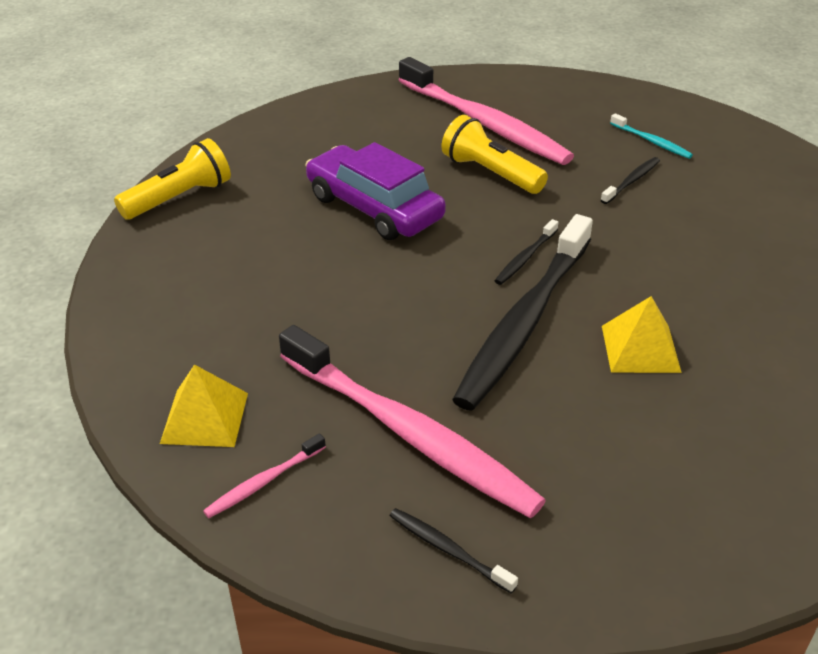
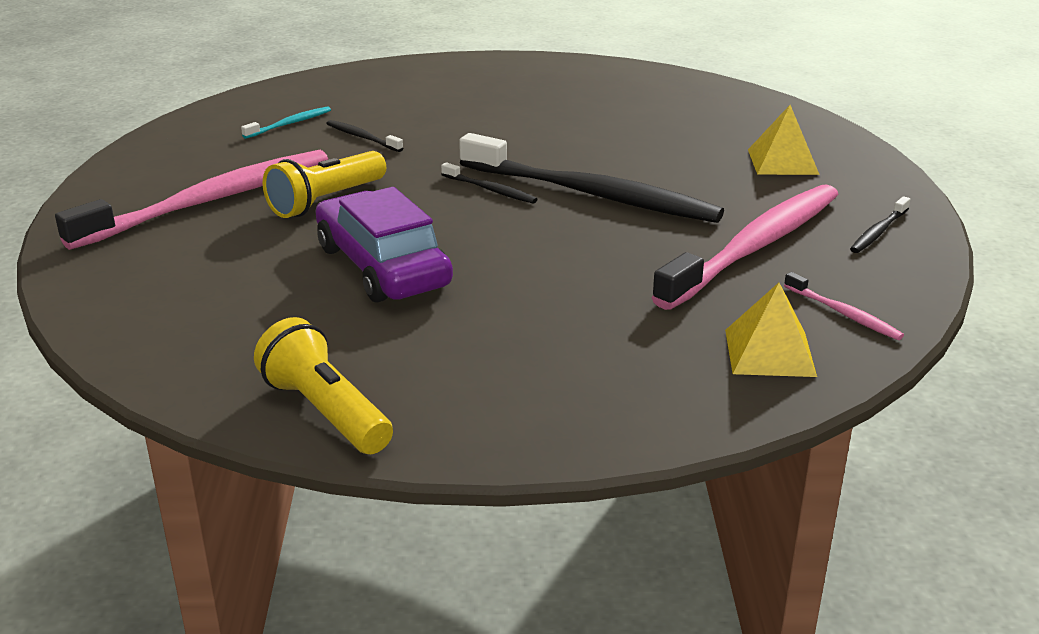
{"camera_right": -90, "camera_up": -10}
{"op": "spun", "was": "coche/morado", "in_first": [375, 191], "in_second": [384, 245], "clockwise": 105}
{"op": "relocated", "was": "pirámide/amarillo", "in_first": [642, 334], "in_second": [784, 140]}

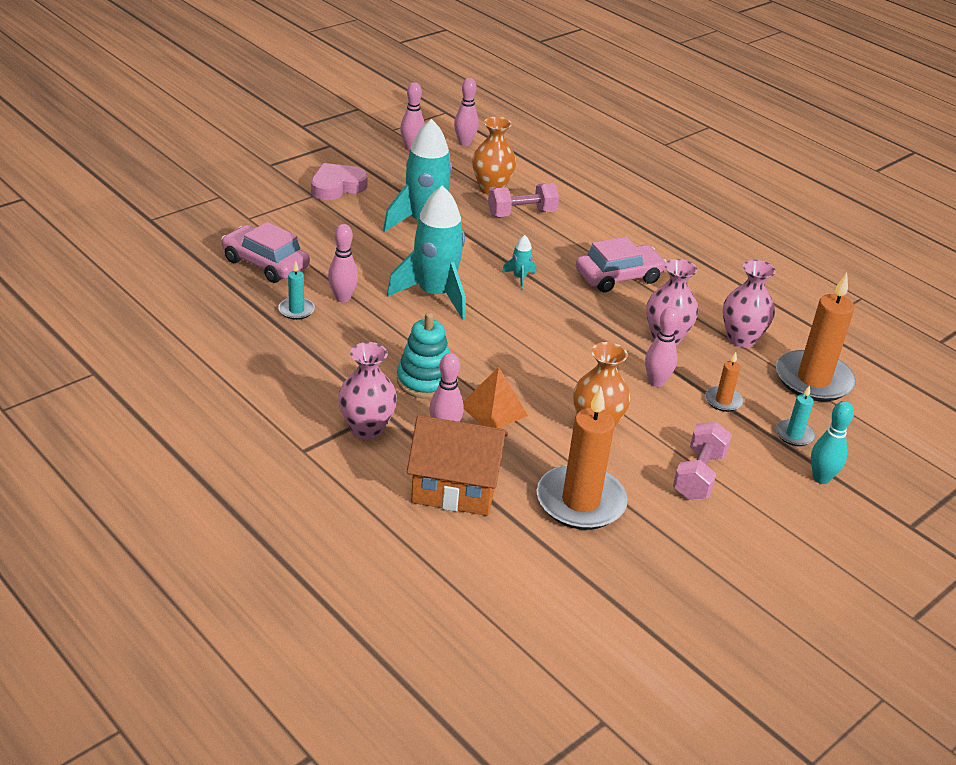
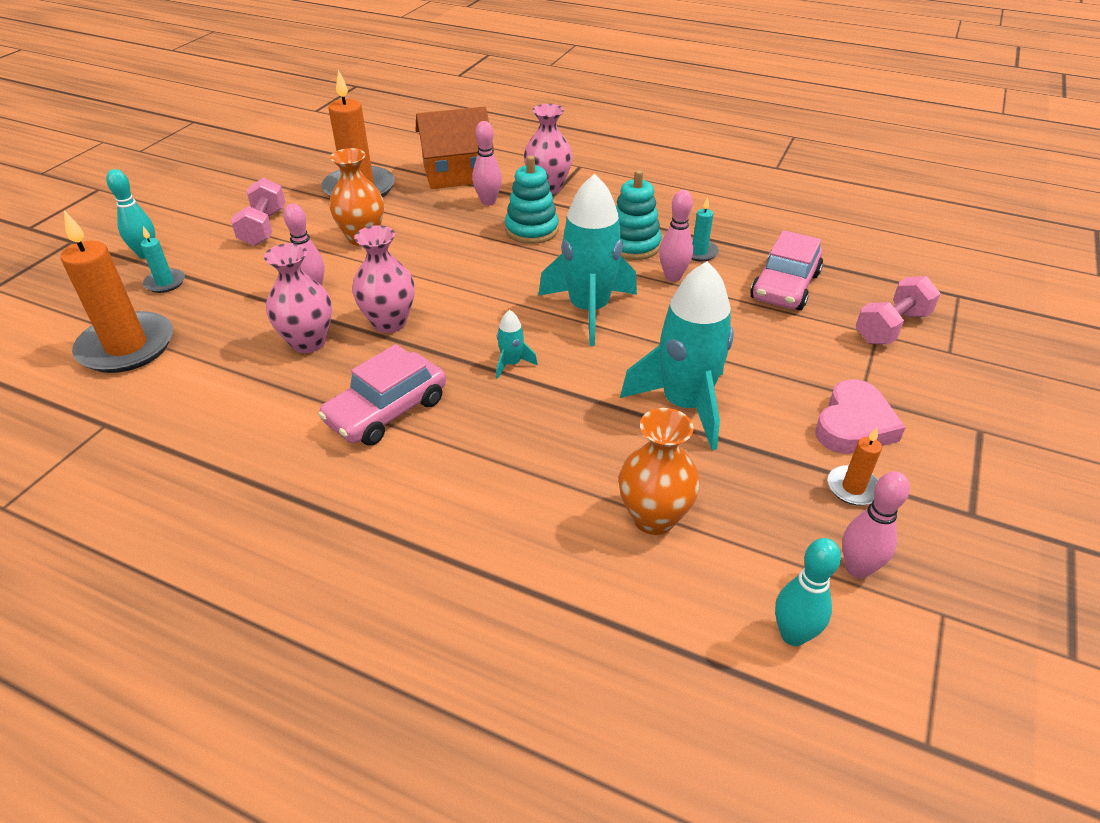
{"camera_right": 160, "camera_up": 5}
{"op": "colour", "was": "bolo/rosa", "now": "bolo/turquesa", "in_first": [466, 112], "in_second": [808, 592]}
{"op": "relocated", "was": "mancuerna/rosa", "in_first": [523, 200], "in_second": [898, 310]}
{"op": "spun", "was": "coche/rosa", "in_first": [265, 252], "in_second": [786, 270], "clockwise": 105}
{"op": "relocated", "was": "florero/rosa", "in_first": [749, 304], "in_second": [383, 279]}
{"op": "relocated", "was": "vela/naranja", "in_first": [724, 382], "in_second": [855, 466]}
{"op": "missing", "was": "pirámide/naranja", "in_first": [495, 397]}
{"op": "appeared", "now": "juguete apilable/turquesa", "in_second": [639, 215]}

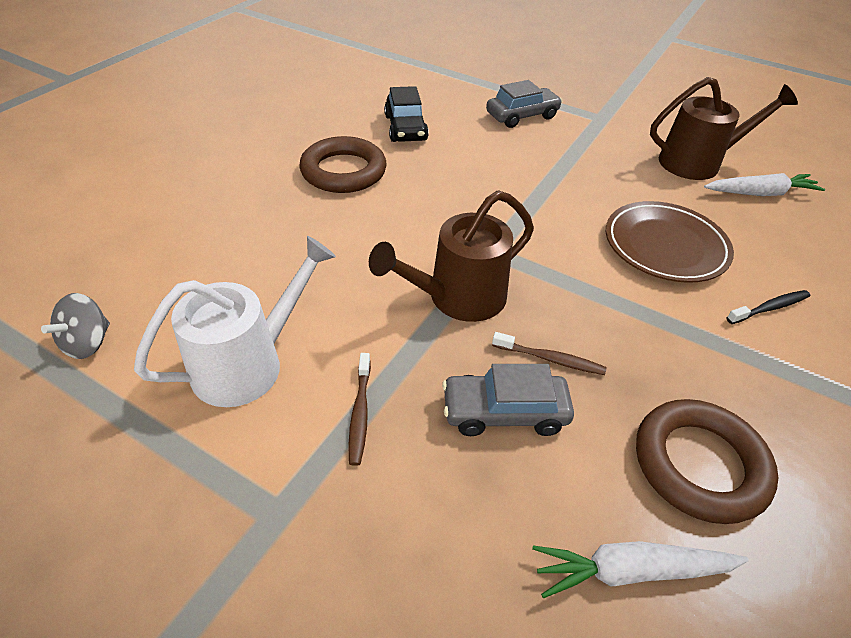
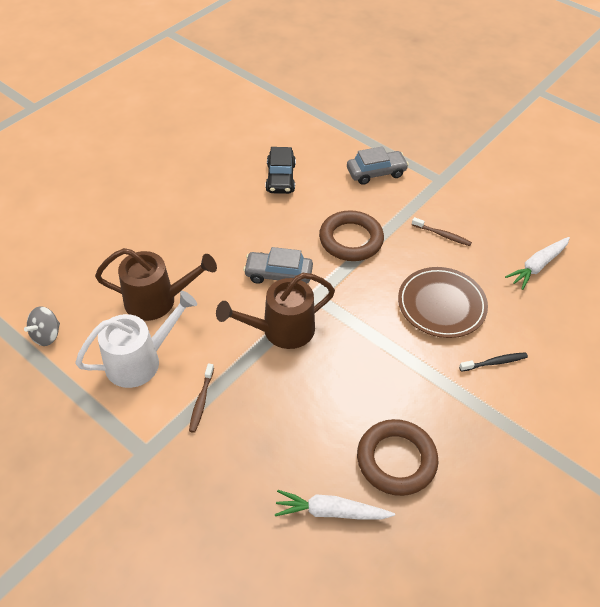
{"camera_right": 10, "camera_up": 5}
{"op": "relocated", "was": "regadera/marrón", "in_first": [724, 128], "in_second": [156, 284]}
{"op": "relocated", "was": "anillo/marrón", "in_first": [343, 164], "in_second": [351, 235]}
{"op": "spun", "was": "zanahoria/blanco", "in_first": [764, 184], "in_second": [537, 263], "clockwise": 135}
{"op": "relocated", "was": "cepillo de dientes/marrón", "in_first": [549, 353], "in_second": [442, 231]}
{"op": "relocated", "was": "coche/gris", "in_first": [508, 400], "in_second": [278, 265]}

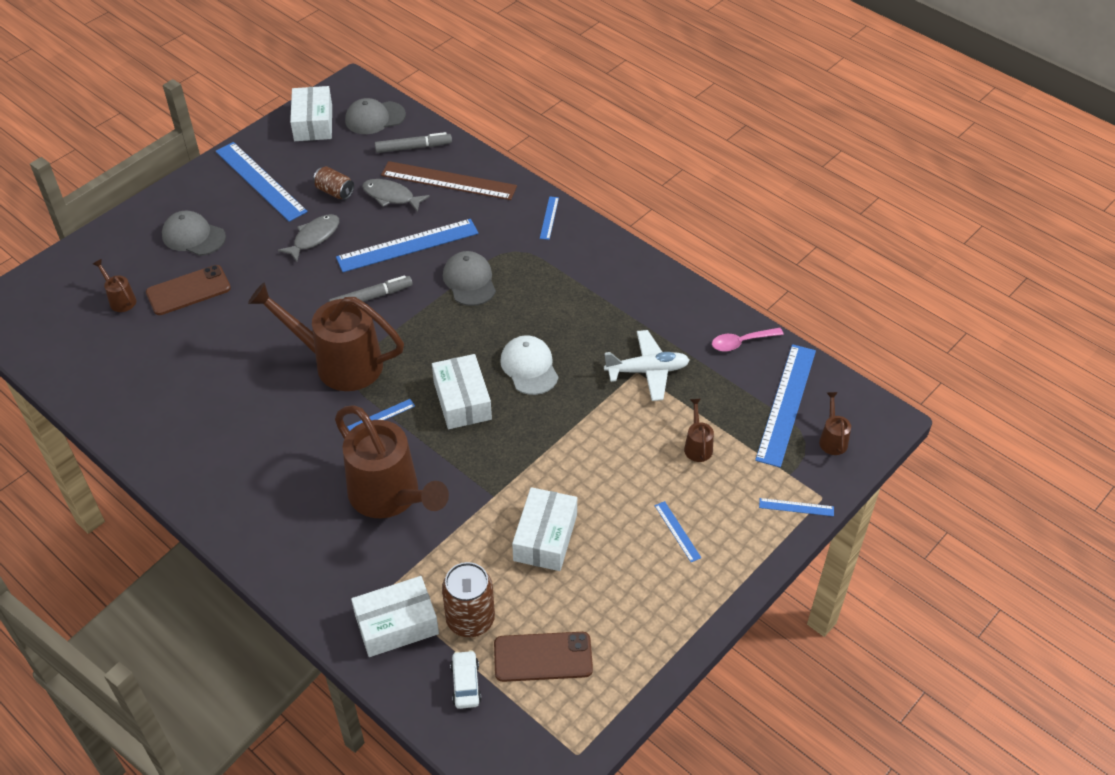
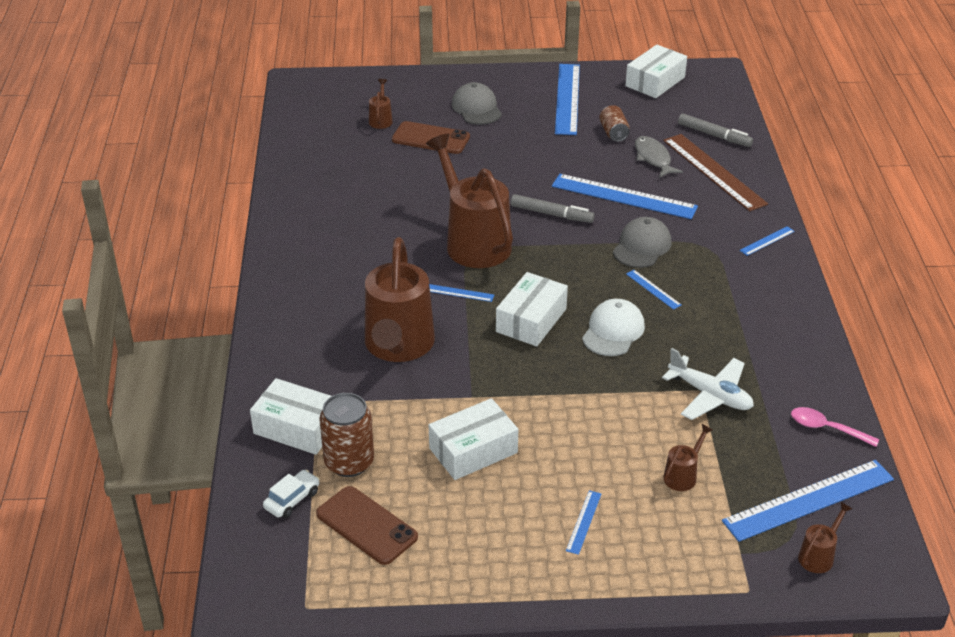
{"camera_right": 45, "camera_up": -10}
{"op": "missing", "was": "gorra/gris", "in_first": [375, 116]}
{"op": "missing", "was": "pez/gris", "in_first": [308, 238]}
{"op": "relocated", "was": "regla/azul", "in_first": [796, 507], "in_second": [653, 290]}

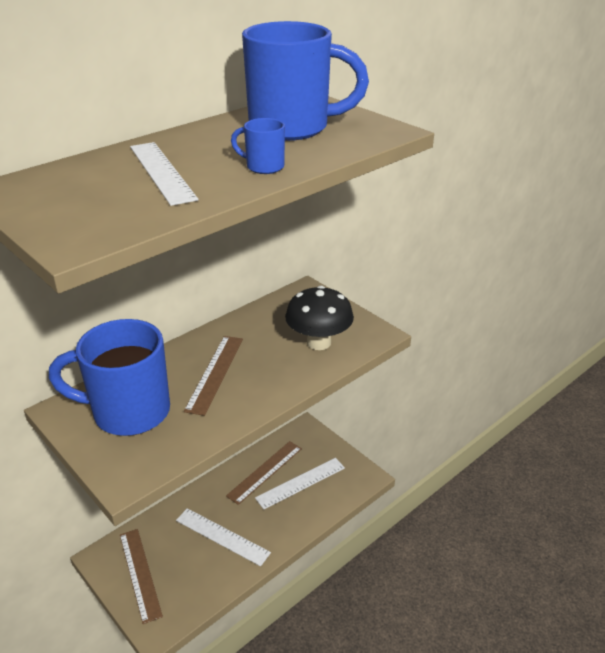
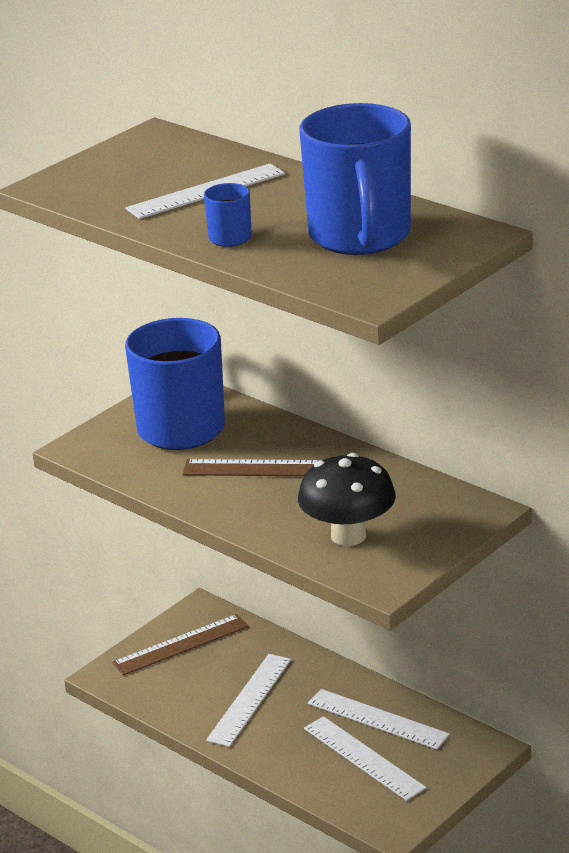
{"camera_right": 85, "camera_up": -5}
{"op": "colour", "was": "regla/marrón", "now": "regla/blanco", "in_first": [264, 473], "in_second": [379, 719]}

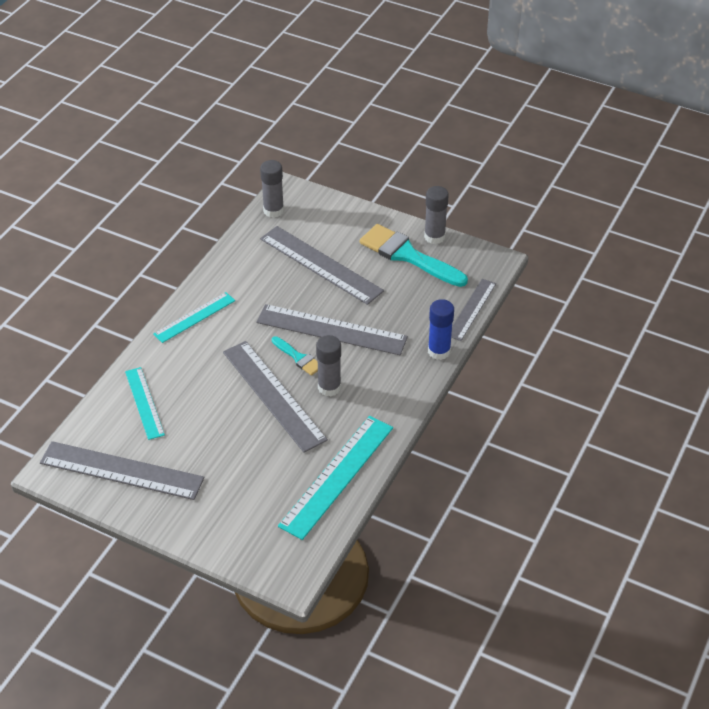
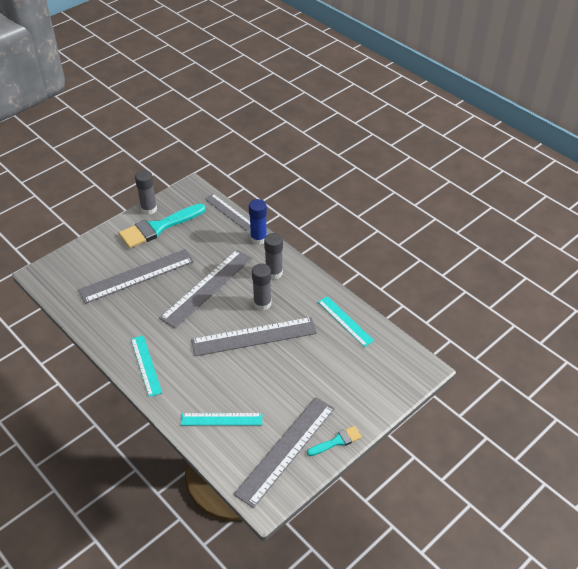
{"camera_right": -70, "camera_up": 0}
{"op": "relocated", "was": "barra de pegamento/gris", "in_first": [272, 189], "in_second": [273, 256]}
{"op": "relocated", "was": "pincel/turquesa", "in_first": [295, 356], "in_second": [334, 441]}
{"op": "size", "was": "regla/turquesa", "in_first": [335, 478], "in_second": [346, 321], "ratio": 0.6}

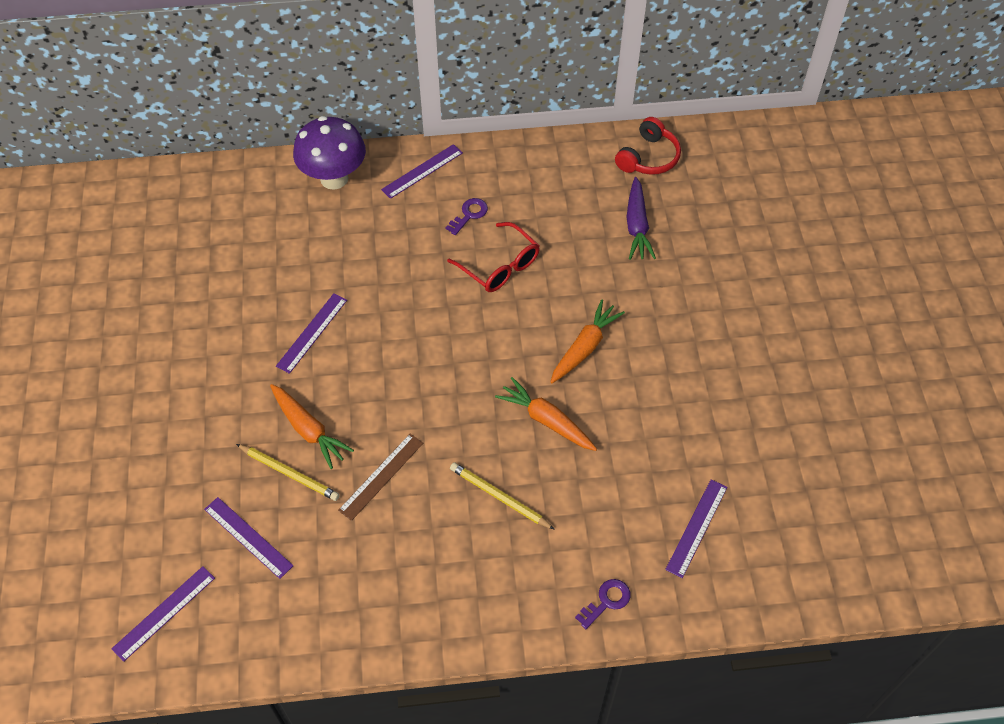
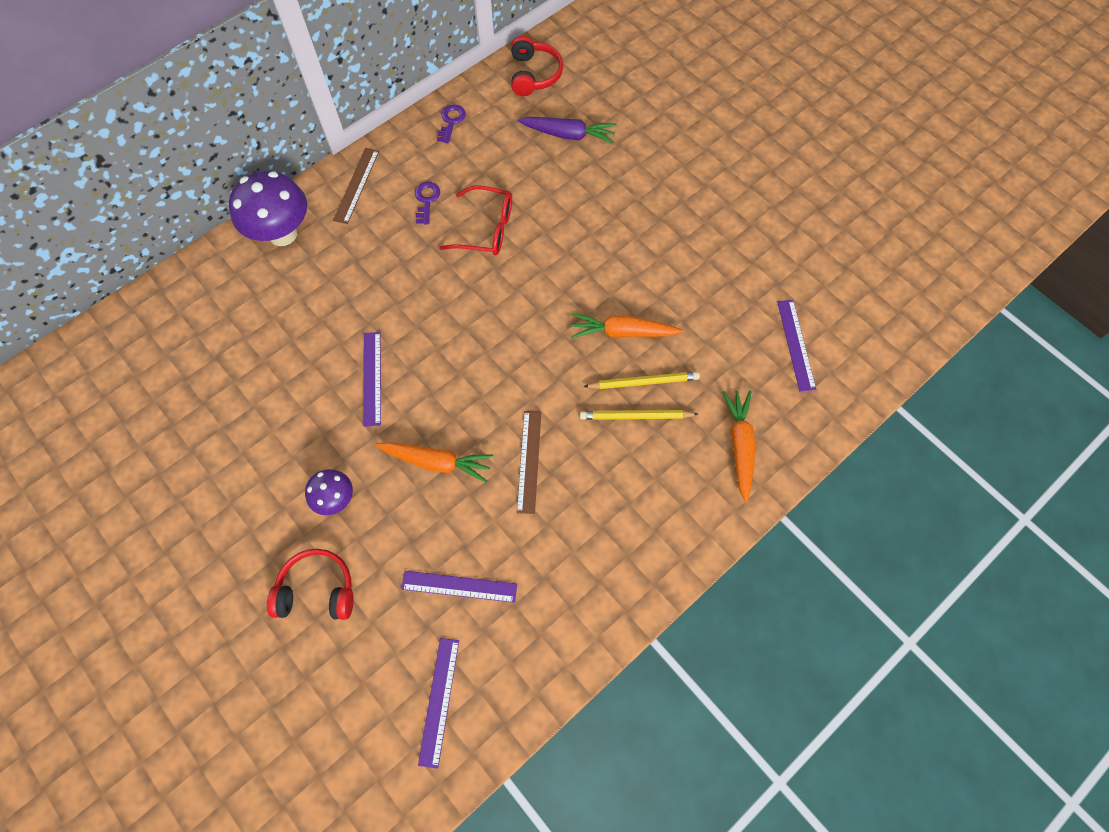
{"camera_right": -35, "camera_up": 10}
{"op": "colour", "was": "regla/morado", "now": "regla/marrón", "in_first": [422, 171], "in_second": [356, 186]}
{"op": "spun", "was": "zanahoria/morado", "in_first": [641, 218], "in_second": [567, 130], "clockwise": -45}
{"op": "relocated", "was": "zanahoria/naranja", "in_first": [587, 341], "in_second": [739, 447]}
{"op": "relocated", "was": "lápiz/amarillo", "in_first": [288, 472], "in_second": [641, 380]}
{"op": "relocated", "was": "llave/morado", "in_first": [602, 604], "in_second": [451, 124]}
{"op": "appeared", "now": "seta/morado", "in_second": [329, 492]}
{"op": "appeared", "now": "auriculares/rojo", "in_second": [310, 584]}

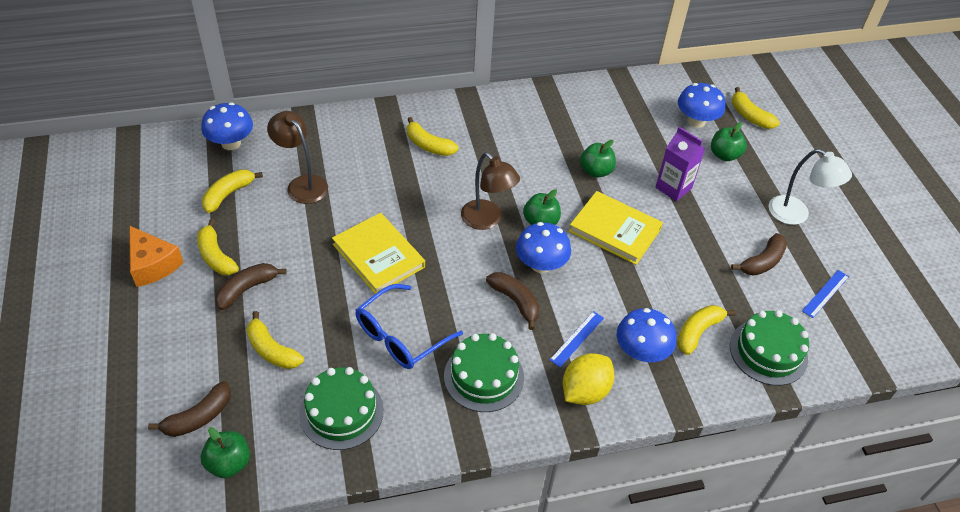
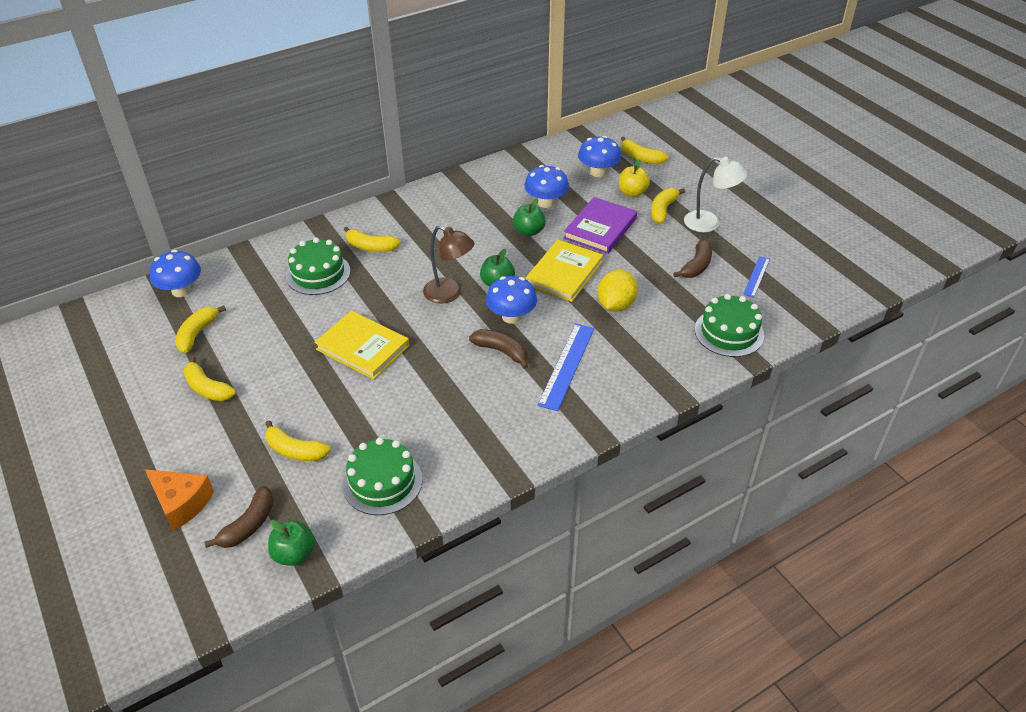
{"camera_right": -15, "camera_up": -5}
{"op": "missing", "was": "lámpara/marrón", "in_first": [297, 157]}
{"op": "colour", "was": "manzana/verde", "now": "manzana/amarillo", "in_first": [729, 141], "in_second": [634, 178]}
{"op": "exchanged", "was": "cartón de leche/morado", "now": "libro/morado", "in_first": [680, 164], "in_second": [600, 225]}
{"op": "spun", "was": "libro/amarillo", "in_first": [616, 228], "in_second": [564, 271], "clockwise": -75}
{"op": "relocated", "was": "queso/naranja", "in_first": [156, 256], "in_second": [179, 500]}
{"op": "missing", "was": "plátano/marrón", "in_first": [251, 286]}
{"op": "missing", "was": "gafas/azul", "in_first": [409, 326]}
{"op": "relocated", "was": "plátano/amarillo", "in_first": [706, 330], "in_second": [668, 206]}
{"op": "relocated", "was": "seta/azul", "in_first": [646, 335], "in_second": [546, 186]}
{"op": "size", "was": "regla/azul", "in_first": [577, 339], "in_second": [565, 367], "ratio": 1.71}
{"op": "relocated", "was": "tarta/verde", "in_first": [484, 372], "in_second": [318, 266]}
{"op": "relocated", "was": "limón/amarillo", "in_first": [588, 379], "in_second": [618, 291]}

